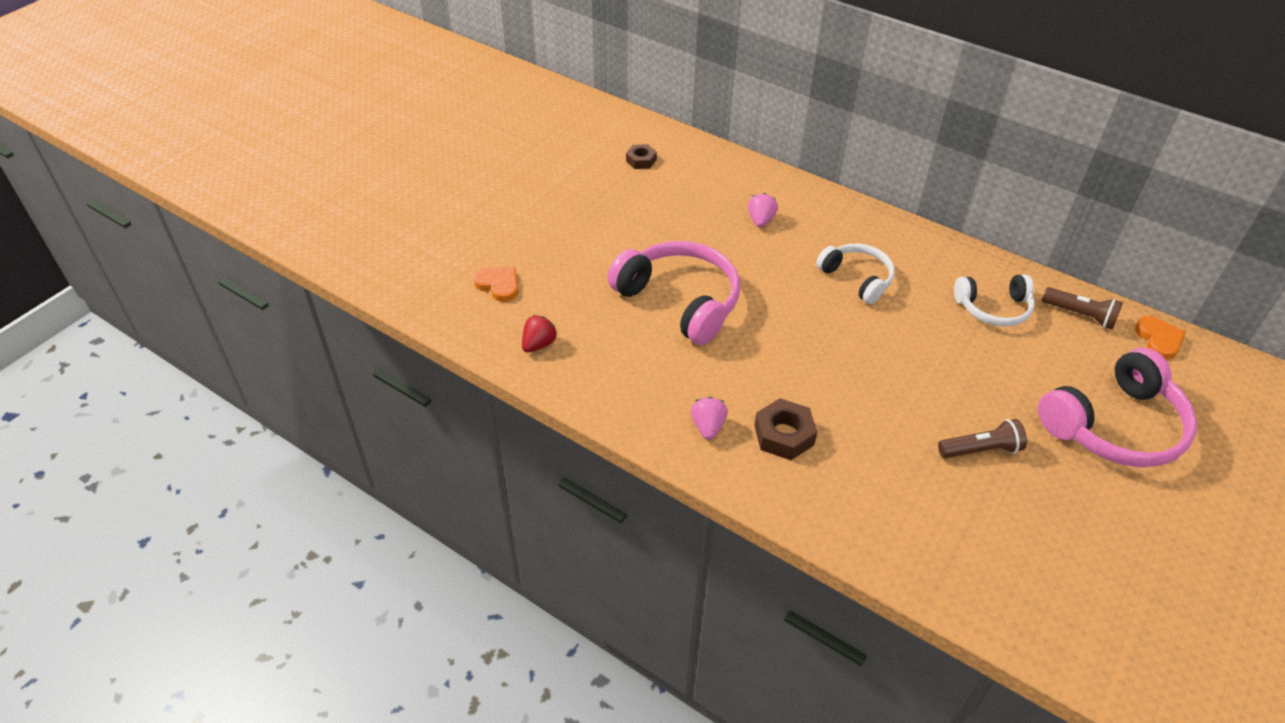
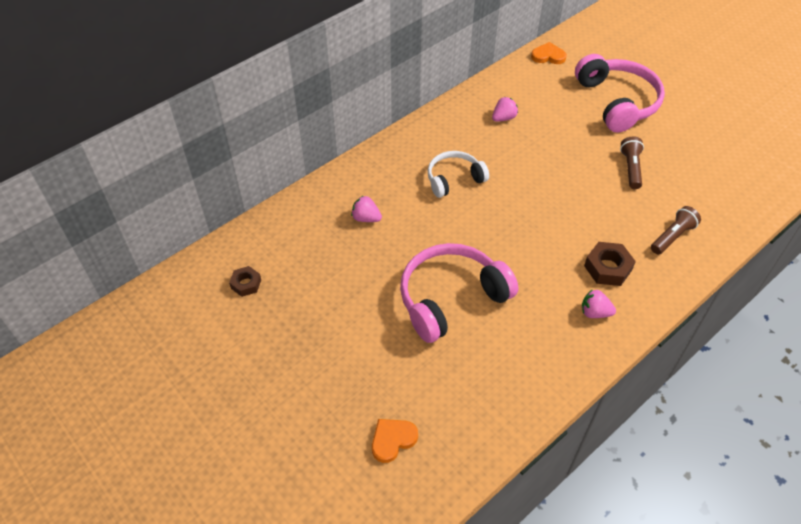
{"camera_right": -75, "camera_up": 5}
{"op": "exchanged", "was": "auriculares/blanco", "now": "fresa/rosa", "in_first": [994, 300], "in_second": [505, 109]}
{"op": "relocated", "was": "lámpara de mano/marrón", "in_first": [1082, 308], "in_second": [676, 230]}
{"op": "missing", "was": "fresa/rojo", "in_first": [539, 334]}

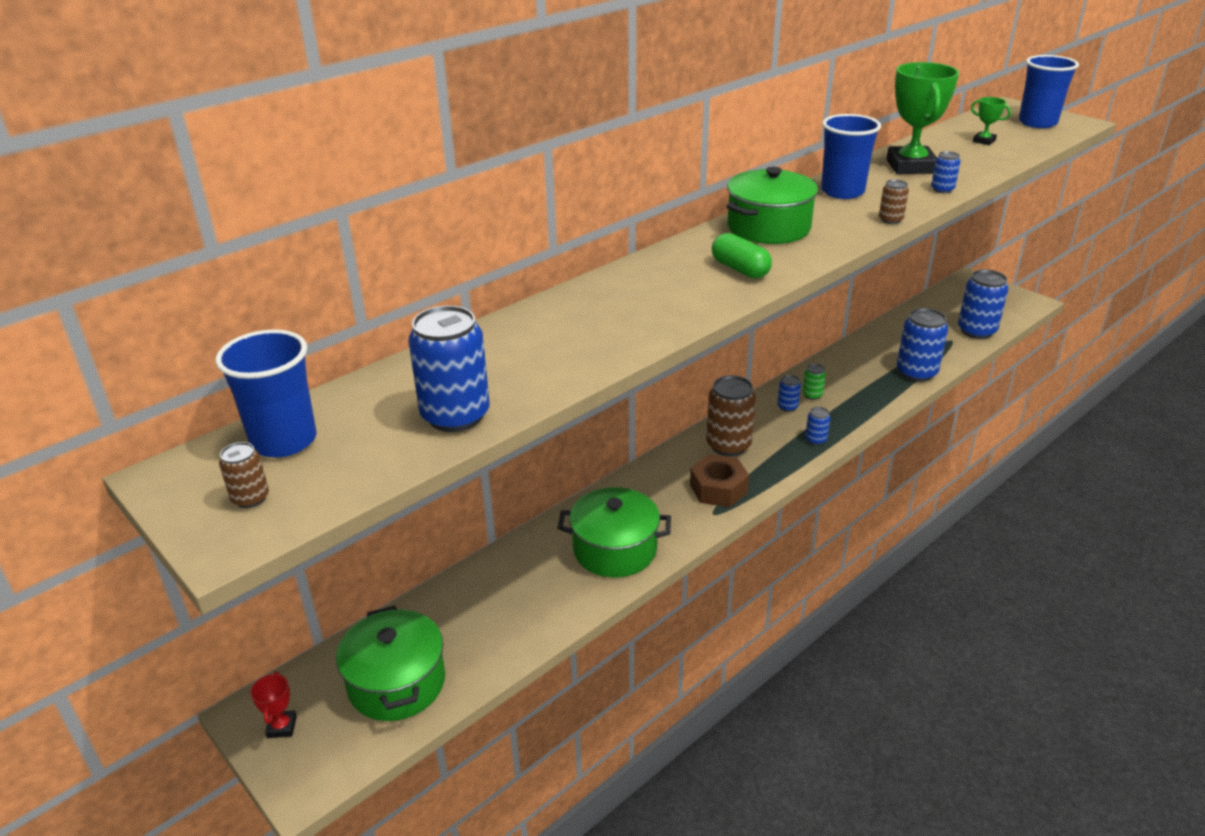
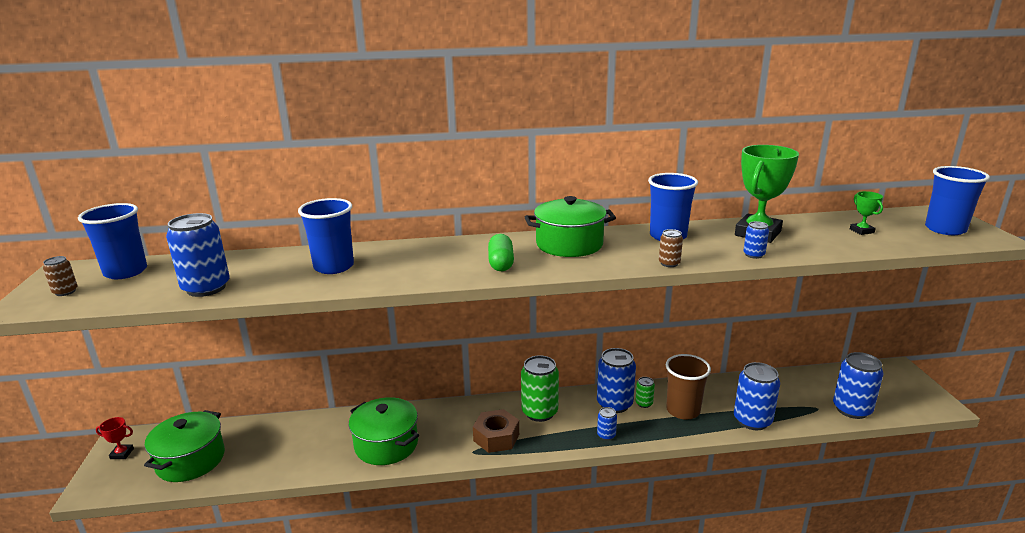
{"camera_right": 35, "camera_up": -10}
{"op": "colour", "was": "lata/marrón", "now": "lata/verde", "in_first": [731, 415], "in_second": [540, 388]}
{"op": "size", "was": "lata/azul", "in_first": [789, 393], "in_second": [616, 380], "ratio": 2.06}
{"op": "spun", "was": "trofeo/rojo", "in_first": [273, 705], "in_second": [115, 438], "clockwise": 60}
{"op": "appeared", "now": "vaso/azul", "in_second": [326, 236]}
{"op": "appeared", "now": "vaso/marrón", "in_second": [688, 387]}

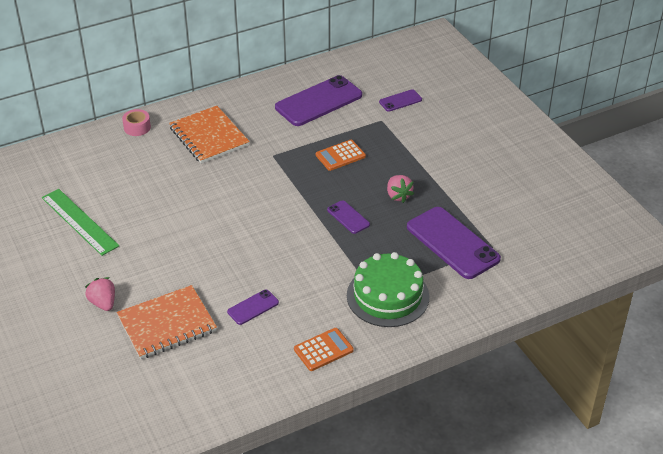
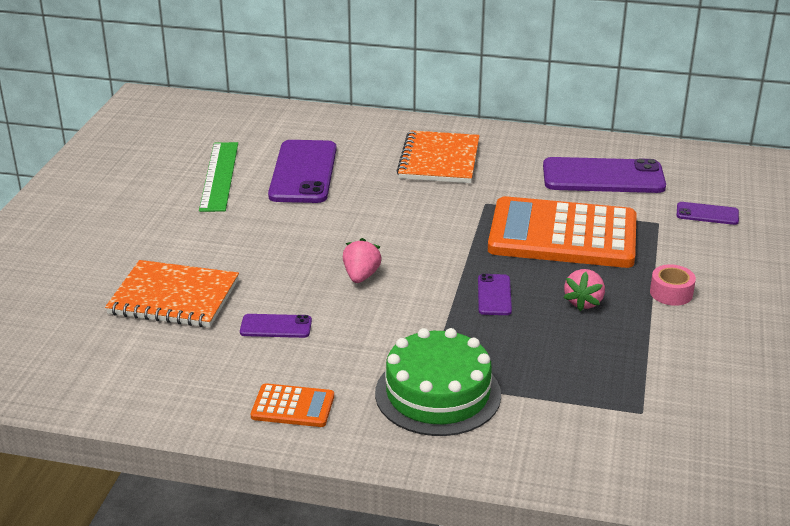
{"camera_right": 40, "camera_up": -10}
{"op": "relocated", "was": "cinta adhesiva/rosa", "in_first": [136, 122], "in_second": [673, 285]}
{"op": "size", "was": "calculadora/naranja", "in_first": [341, 155], "in_second": [562, 232], "ratio": 2.3}
{"op": "relocated", "was": "móvil/morado", "in_first": [454, 243], "in_second": [302, 171]}
{"op": "relocated", "was": "fresa/rosa", "in_first": [100, 294], "in_second": [362, 260]}

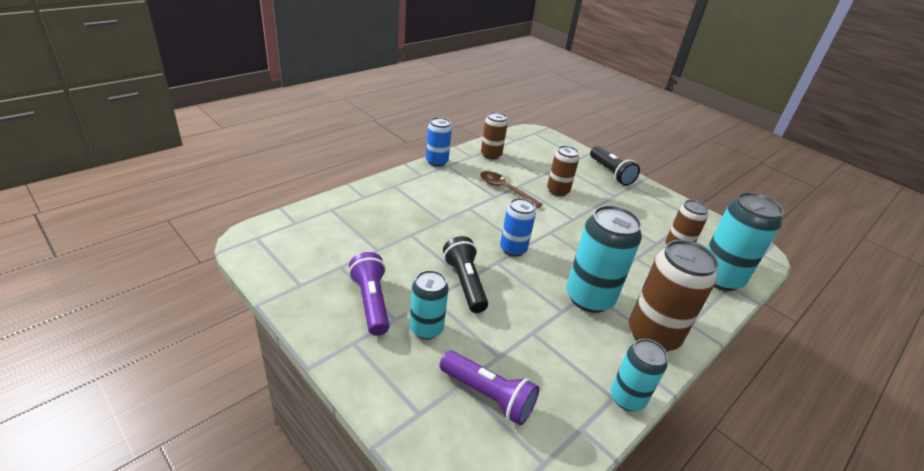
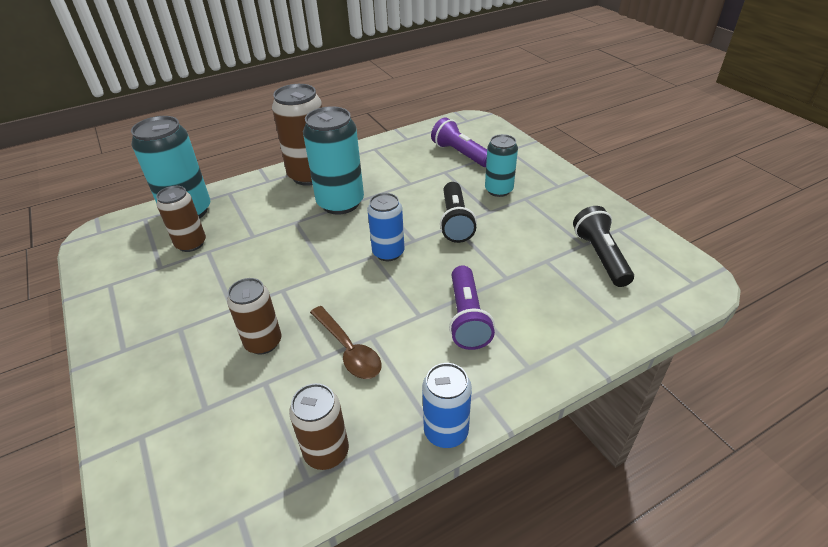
{"camera_right": -160, "camera_up": 5}
{"op": "relocated", "was": "lámpara de mano/negro", "in_first": [615, 166], "in_second": [603, 246]}
{"op": "relocated", "was": "lámpara de mano/morado", "in_first": [369, 294], "in_second": [472, 307]}
{"op": "missing", "was": "lata/turquesa", "in_first": [639, 375]}

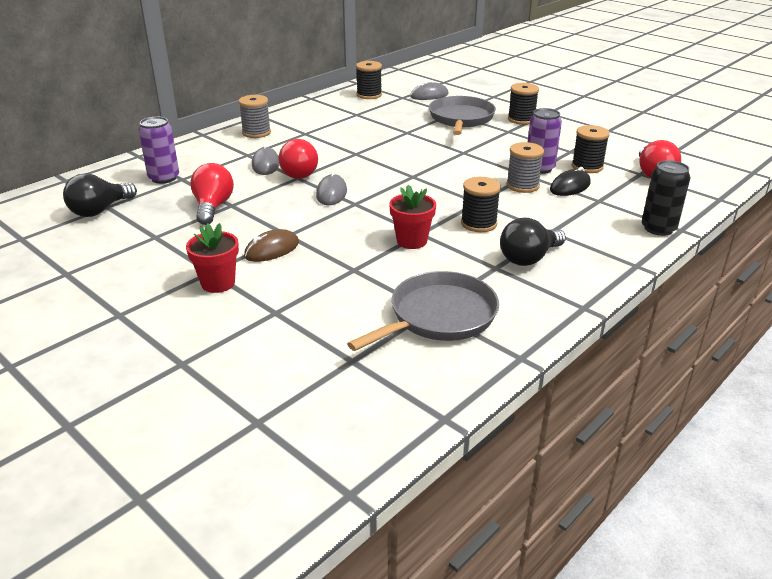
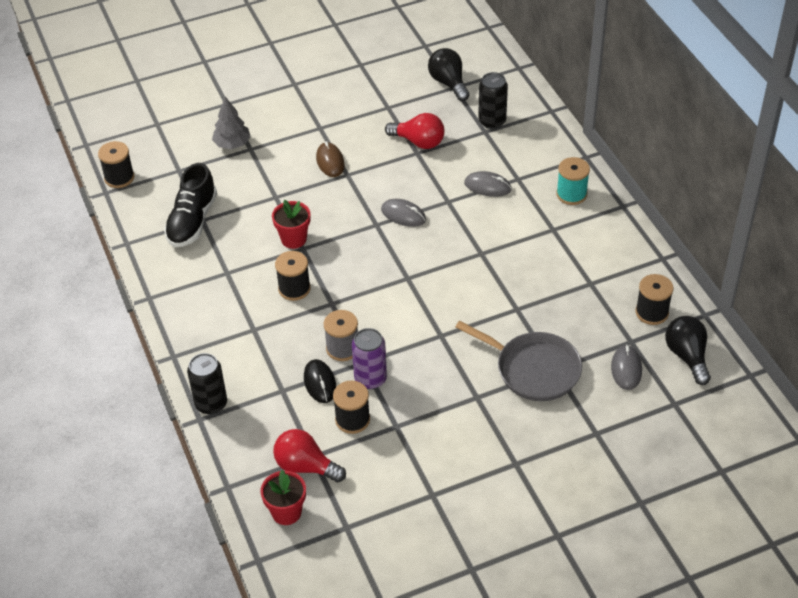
{"camera_right": 115, "camera_up": 15}
{"op": "relocated", "was": "carrete/negro", "in_first": [523, 104], "in_second": [116, 164]}
{"op": "colour", "was": "carrete/gris", "now": "carrete/turquesa", "in_first": [255, 116], "in_second": [573, 181]}
{"op": "colour", "was": "lata/morado", "now": "lata/negro", "in_first": [159, 150], "in_second": [493, 100]}
{"op": "missing", "was": "bombilla/rojo", "in_first": [298, 159]}
{"op": "relocated", "was": "bombilla/negro", "in_first": [533, 242], "in_second": [688, 350]}
{"op": "relocated", "was": "maceta/rojo", "in_first": [212, 258], "in_second": [283, 497]}
{"op": "exchanged", "was": "sartén/gris", "now": "zapato/negro", "in_first": [423, 311], "in_second": [190, 205]}
{"op": "appeared", "now": "árbol/gris", "in_second": [231, 123]}

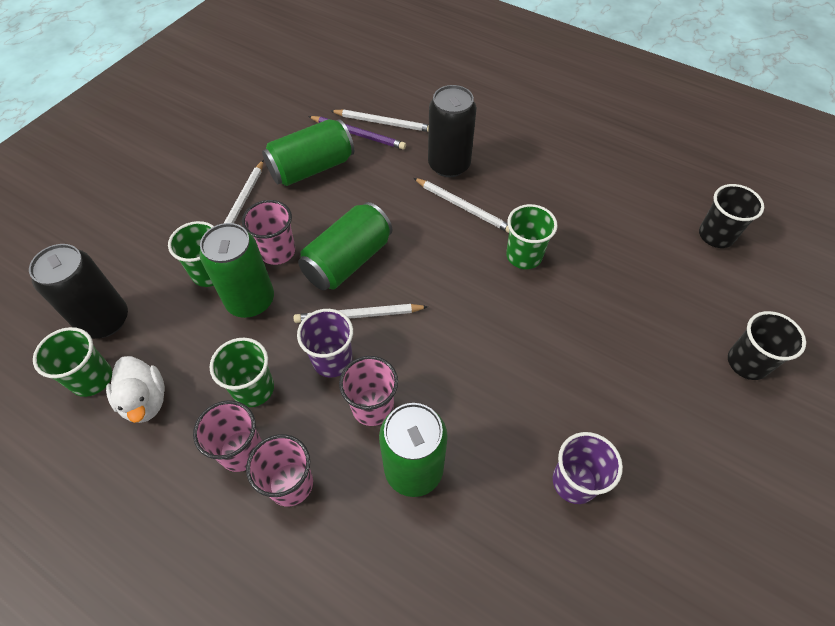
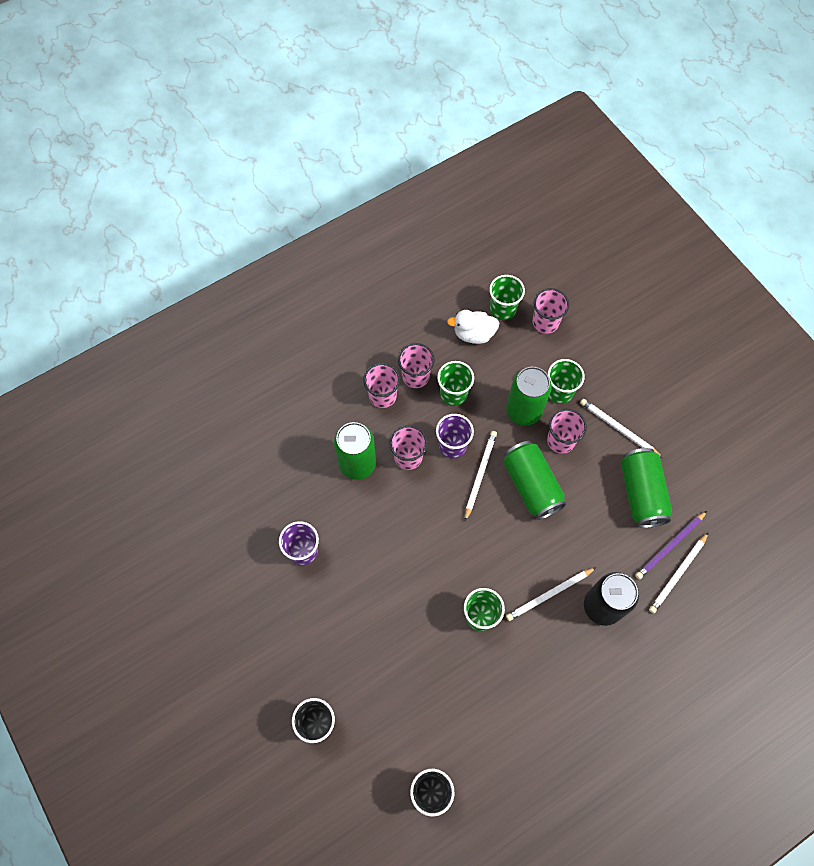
{"camera_right": 115, "camera_up": 10}
{"op": "exchanged", "was": "lata/negro", "now": "vaso/rosa", "in_first": [78, 291], "in_second": [551, 311]}

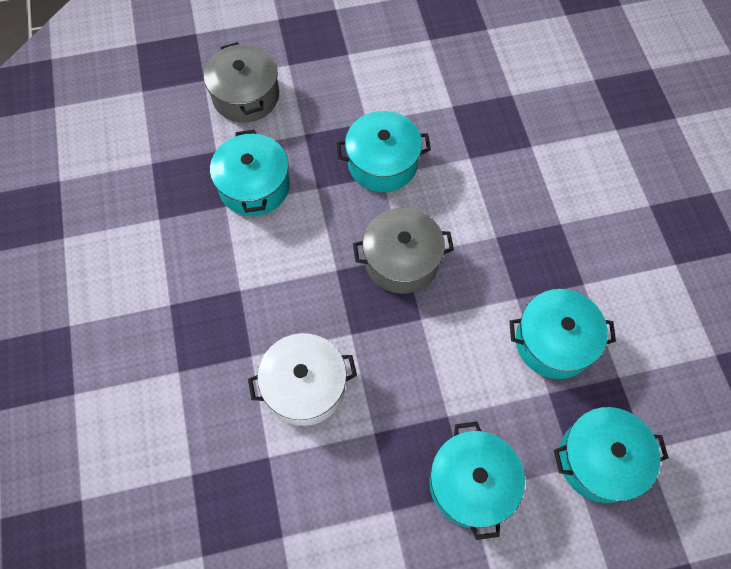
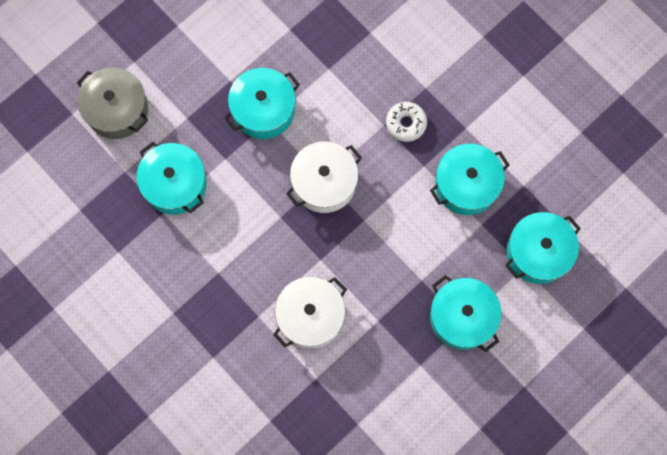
{"camera_right": -30, "camera_up": 10}
{"op": "colour", "was": "olla/gris", "now": "olla/blanco", "in_first": [403, 251], "in_second": [324, 177]}
{"op": "appeared", "now": "rosquilla/blanco", "in_second": [406, 122]}

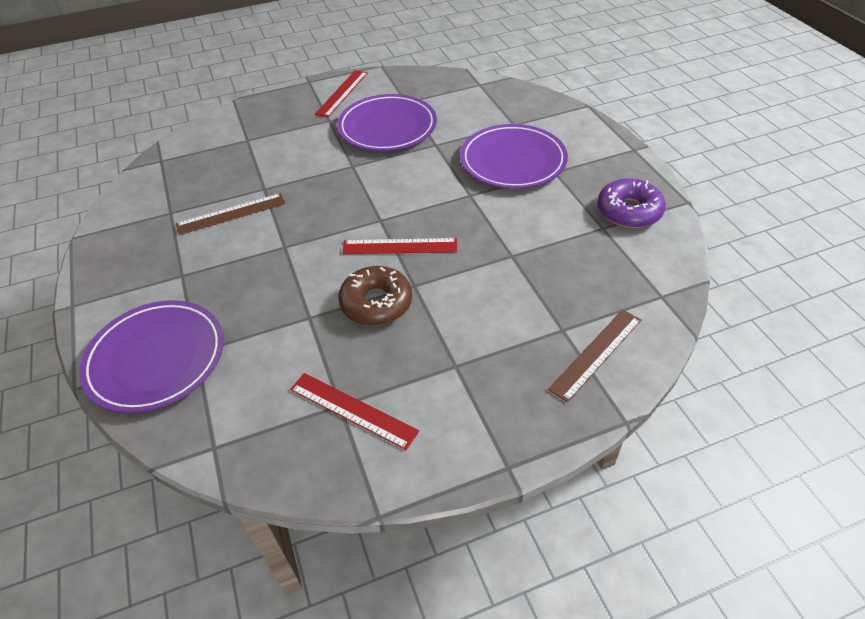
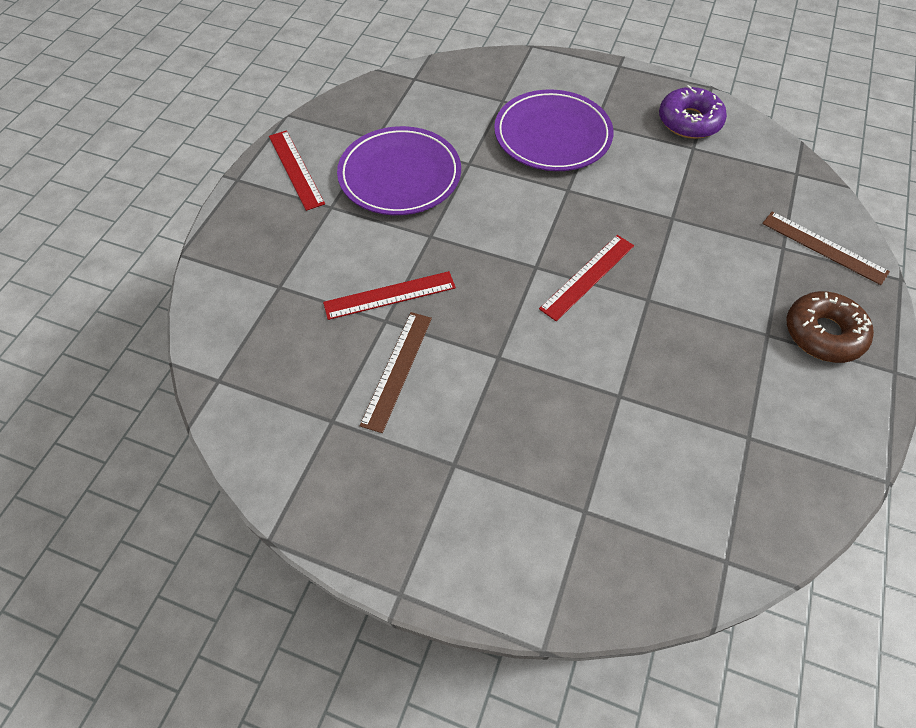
{"camera_right": -50, "camera_up": 10}
{"op": "relocated", "was": "rosquilla/marrón", "in_first": [375, 296], "in_second": [830, 327]}
{"op": "missing", "was": "plato/morado", "in_first": [151, 356]}
{"op": "spun", "was": "regla/marrón", "in_first": [594, 356], "in_second": [826, 248], "clockwise": -45}
{"op": "relocated", "was": "regla/rojo", "in_first": [354, 411], "in_second": [389, 295]}

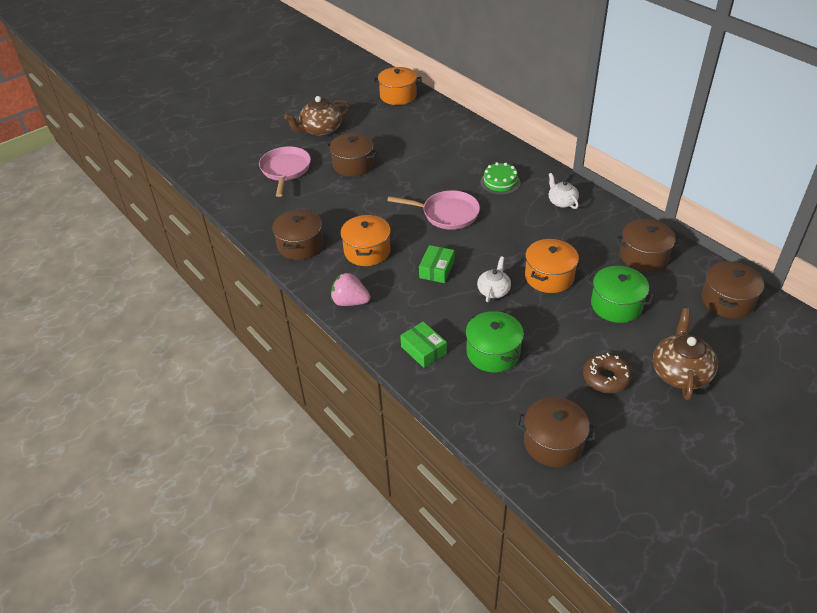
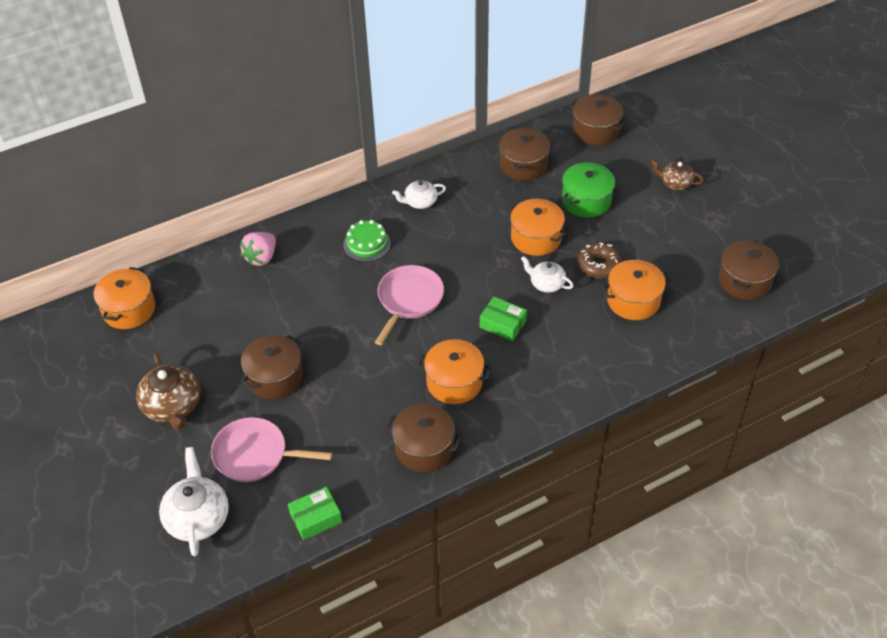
{"camera_right": -80, "camera_up": 5}
{"op": "relocated", "was": "fresa/rosa", "in_first": [350, 289], "in_second": [258, 249]}
{"op": "size", "was": "tetera/marrón", "in_first": [685, 354], "in_second": [677, 175], "ratio": 0.61}
{"op": "colour", "was": "olla/verde", "now": "olla/naranja", "in_first": [495, 341], "in_second": [636, 290]}
{"op": "relocated", "was": "caja/verde", "in_first": [423, 345], "in_second": [315, 513]}
{"op": "relocated", "was": "rosquilla/marrón", "in_first": [607, 373], "in_second": [599, 260]}
{"op": "appeared", "now": "tetera/blanco", "in_second": [194, 501]}

